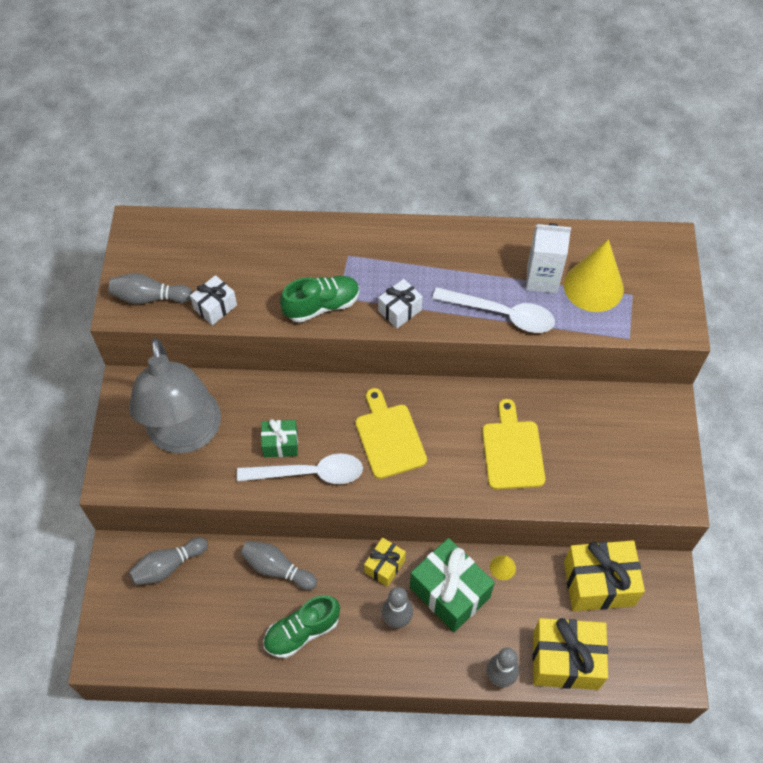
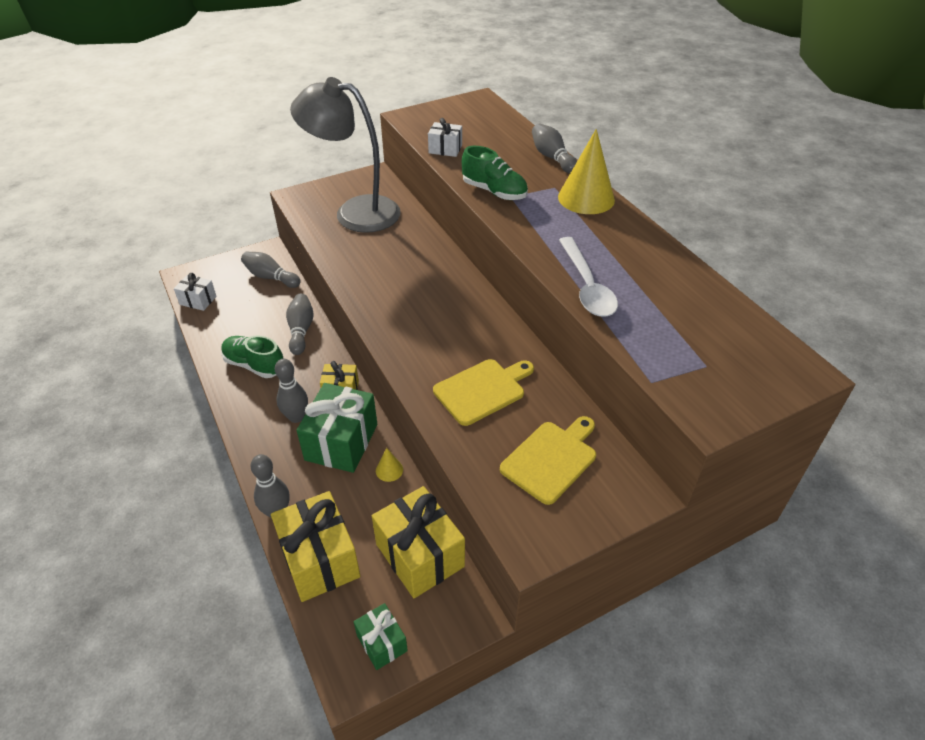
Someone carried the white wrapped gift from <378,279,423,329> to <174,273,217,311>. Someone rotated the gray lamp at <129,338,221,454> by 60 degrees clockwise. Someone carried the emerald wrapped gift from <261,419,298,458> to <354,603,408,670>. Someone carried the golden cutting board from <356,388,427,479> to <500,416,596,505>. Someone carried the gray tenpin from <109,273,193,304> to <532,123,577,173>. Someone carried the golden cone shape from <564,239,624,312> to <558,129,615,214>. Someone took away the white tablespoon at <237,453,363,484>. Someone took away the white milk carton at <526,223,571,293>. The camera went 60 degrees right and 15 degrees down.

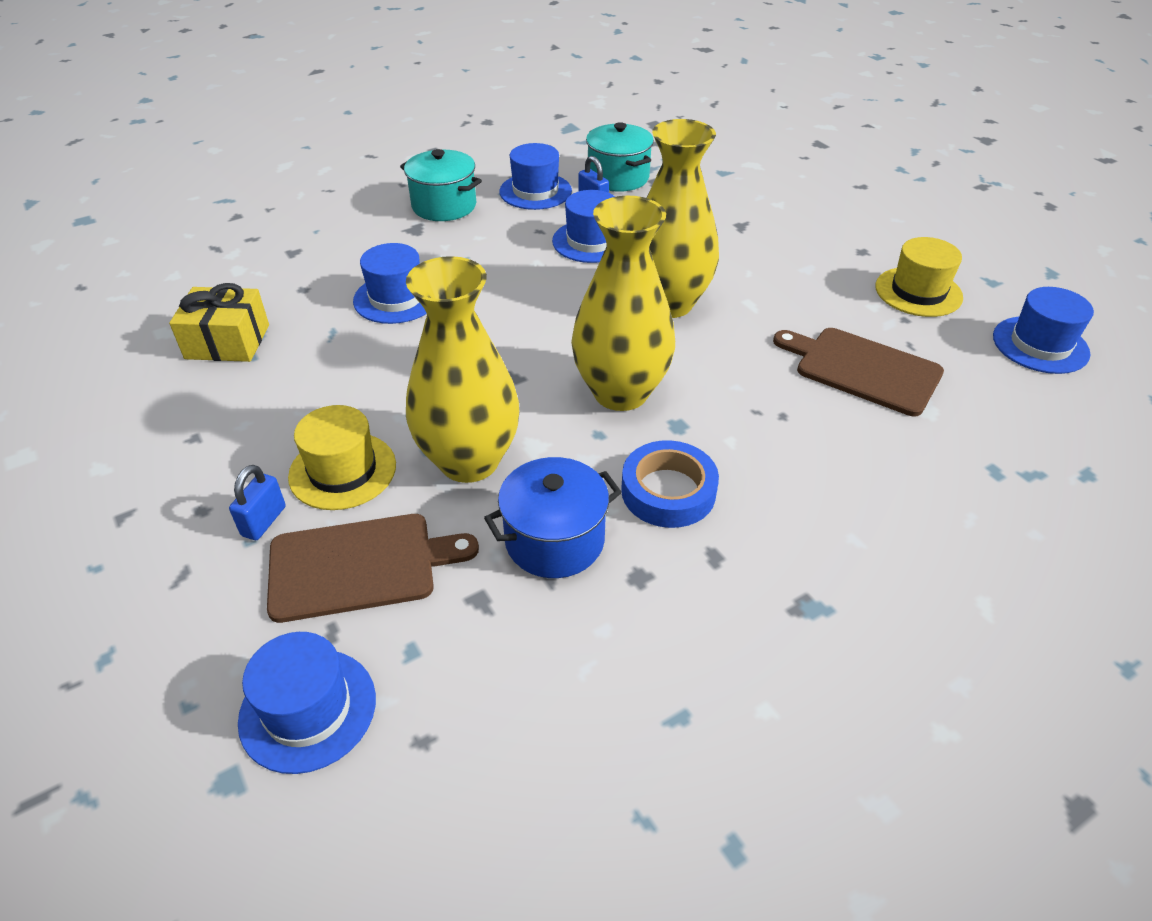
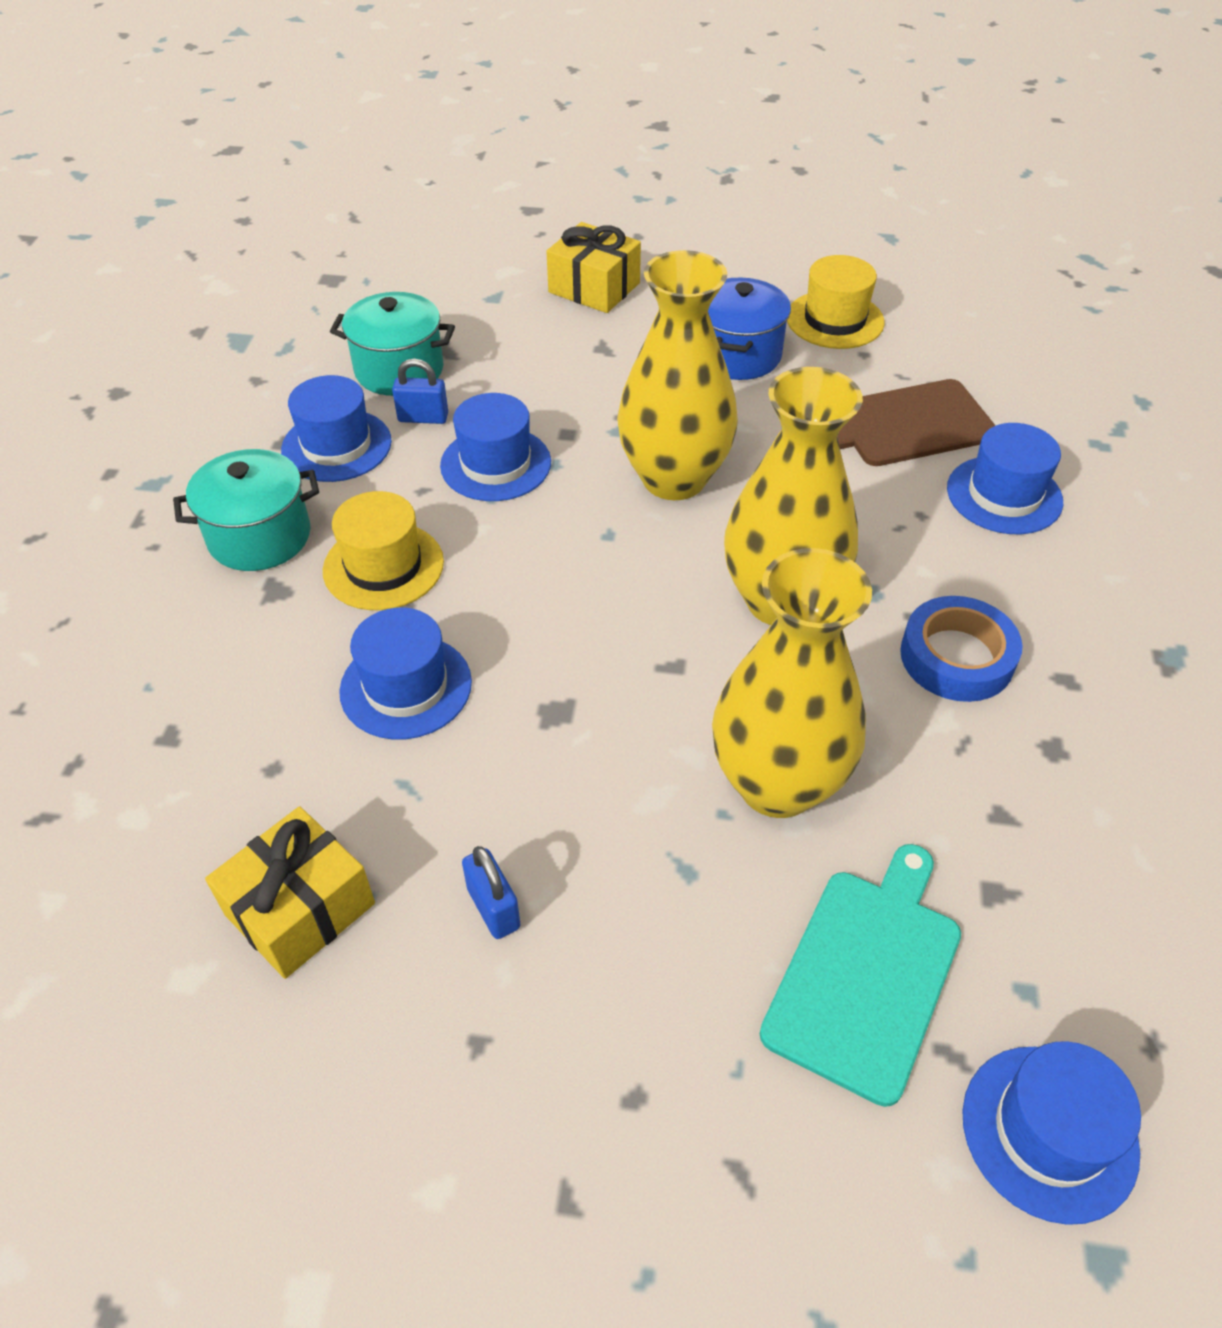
Someone carried the golden tall hat from <288,405,396,510> to <323,491,444,610>. Someone carried the cobalt small lock from <229,465,286,540> to <462,846,521,939>. Someone put down the golden wrapped gift at <547,222,641,313>. Someone carried the cobalt pot from <484,457,622,578> to <708,277,791,380>. Someone repainted the brown cutting board at <267,514,479,623>, which became the teal cutting board at <760,844,961,1107>. Someone carried the cobalt tall hat from <993,287,1094,374> to <947,423,1063,534>. The camera went 50 degrees left and 5 degrees up.

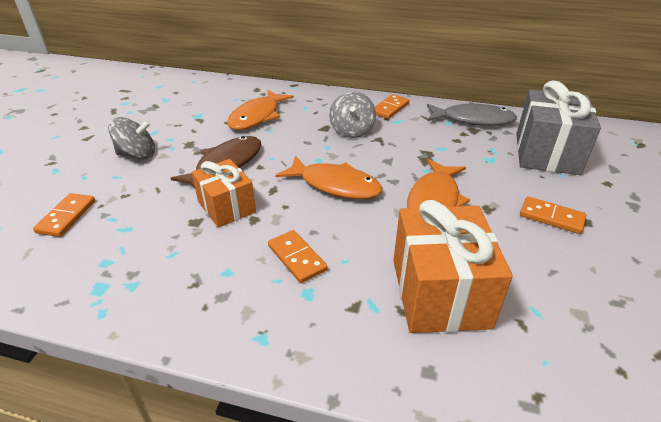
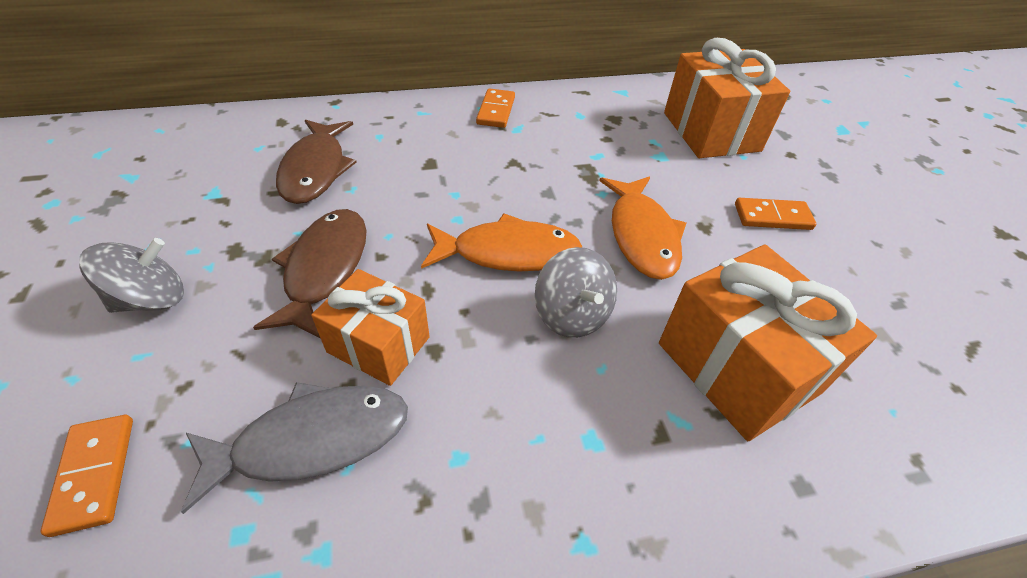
Someone carried the gray fish figure from <427,102,517,126> to <181,382,408,514>. Someone repainted the orange-coloured fish figure at <227,90,294,130>, which became the brown fish figure at <276,120,357,204>. Someone carried the gray spinning top from <329,92,376,138> to <535,247,617,338>. Someone repainted the gray wrapped gift at <516,80,601,175>, which became the orange-coloured wrapped gift at <664,38,790,158>. Someone took away the orange-coloured domino tile at <268,230,328,283>. The camera went 30 degrees left and 10 degrees up.

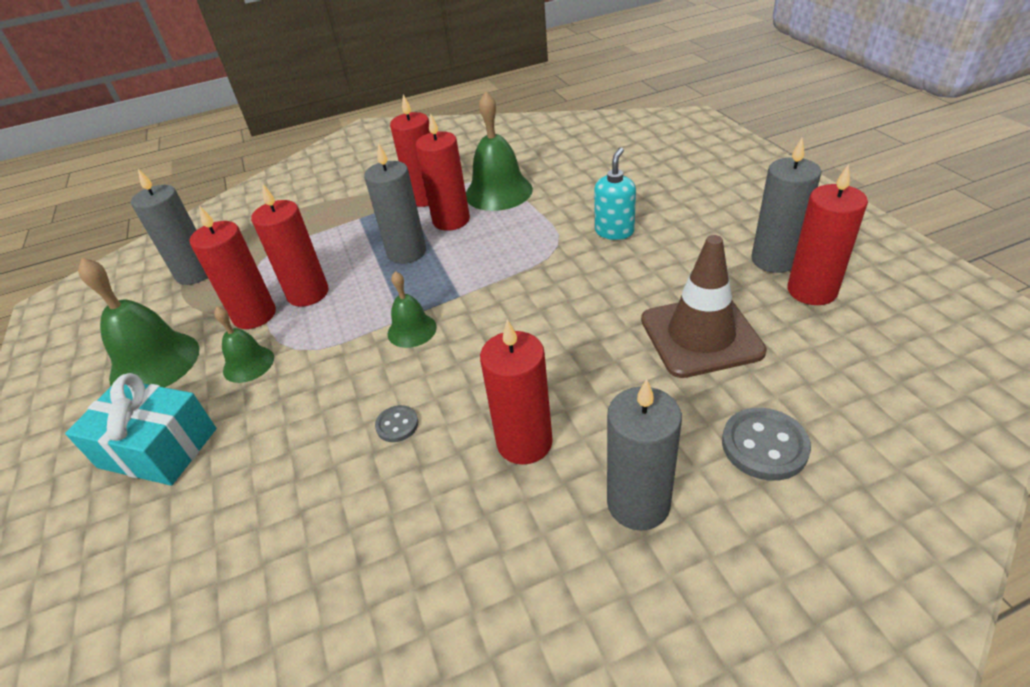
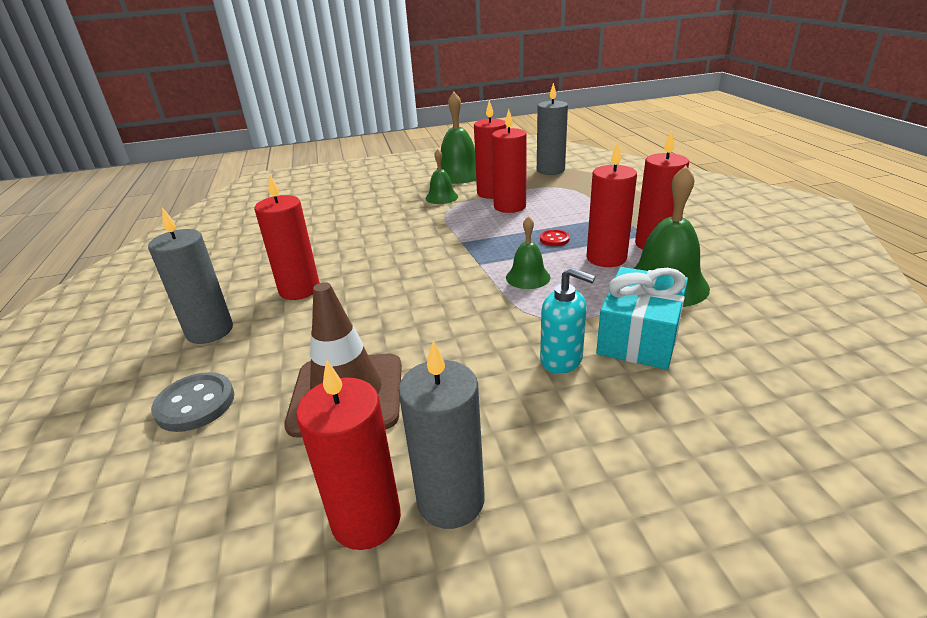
Someone carried the emerald school bell from <388,271,437,348> to <506,216,551,289>. Someone swapped the gray candle at <364,143,426,264> for the scarlet shirt button at <540,230,570,246>. Someone carried the teal wrapped gift from <65,373,216,486> to <596,267,688,370>. Someone took away the gray shirt button at <375,405,418,442>. The camera went 95 degrees right and 10 degrees down.

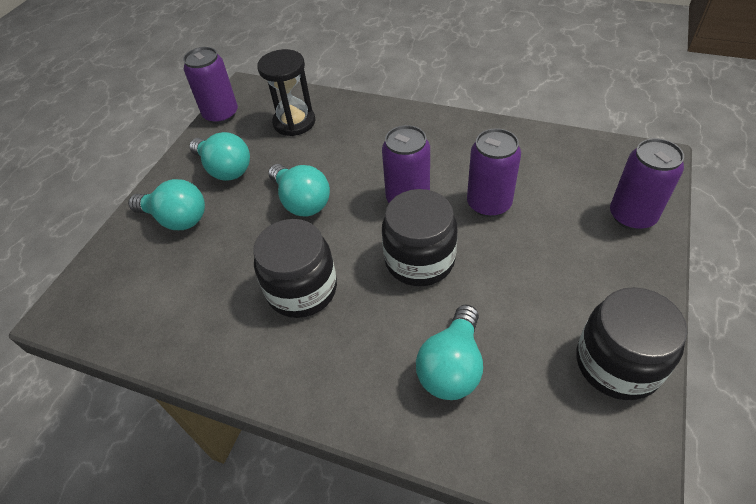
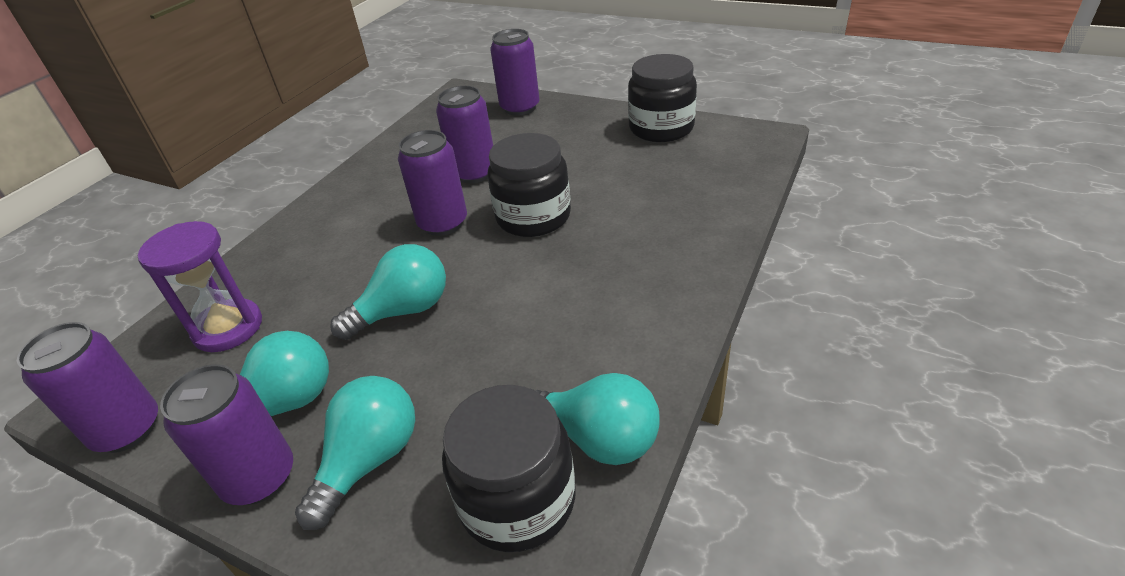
Someone repainted the black hourglass at <257,49,315,136>, which became the purple hourglass at <138,221,262,352>. Someone put down the purple tin at <160,364,293,505>. Someone carried the black preserve jar from <253,219,337,318> to <442,385,575,552>. Someone carried the teal bulb from <416,305,483,400> to <532,373,660,465>. The camera went 85 degrees left and 10 degrees down.

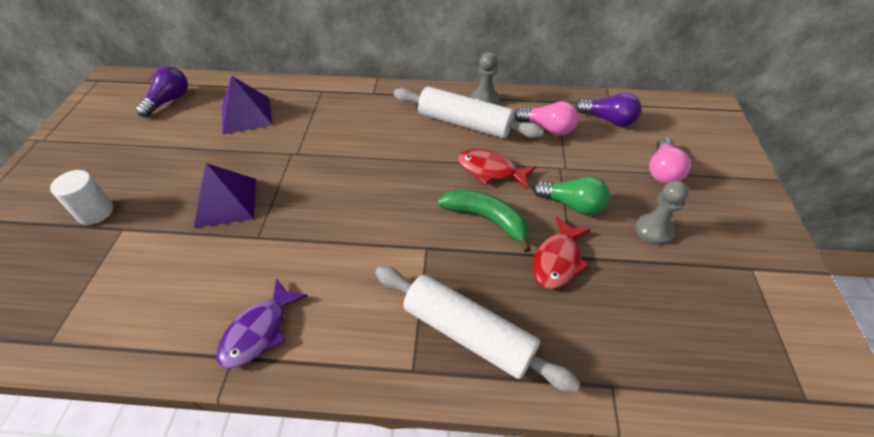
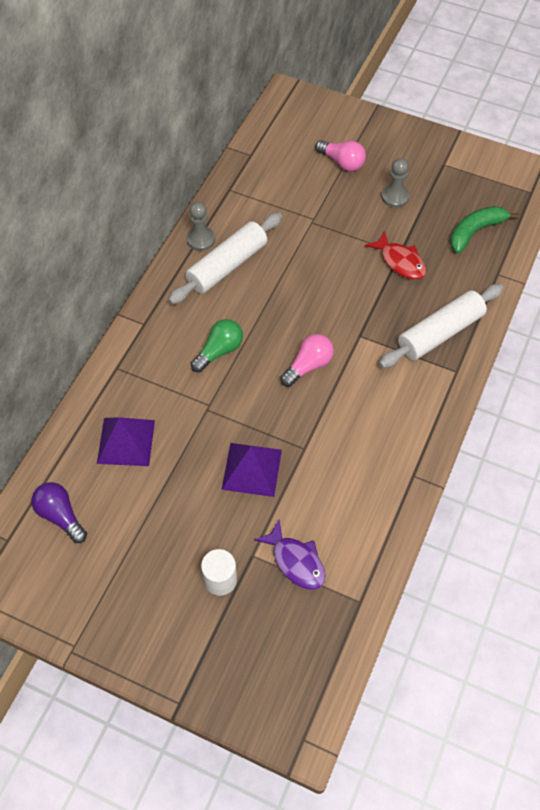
Someone carried the emerald bulb from <533,176,610,216> to <191,319,243,372>. Someone carried the purple fish figure from <216,278,308,369> to <254,520,326,590>. Someone carried the rose-pink bulb from <515,101,579,136> to <280,334,334,387>. Someone carried the emerald banana fruit from <438,190,531,252> to <450,206,519,253>. Someone took away the scarlet fish figure at <458,149,536,189>. Someone took away the purple bulb at <575,93,641,127>. The camera went 70 degrees left and 10 degrees up.

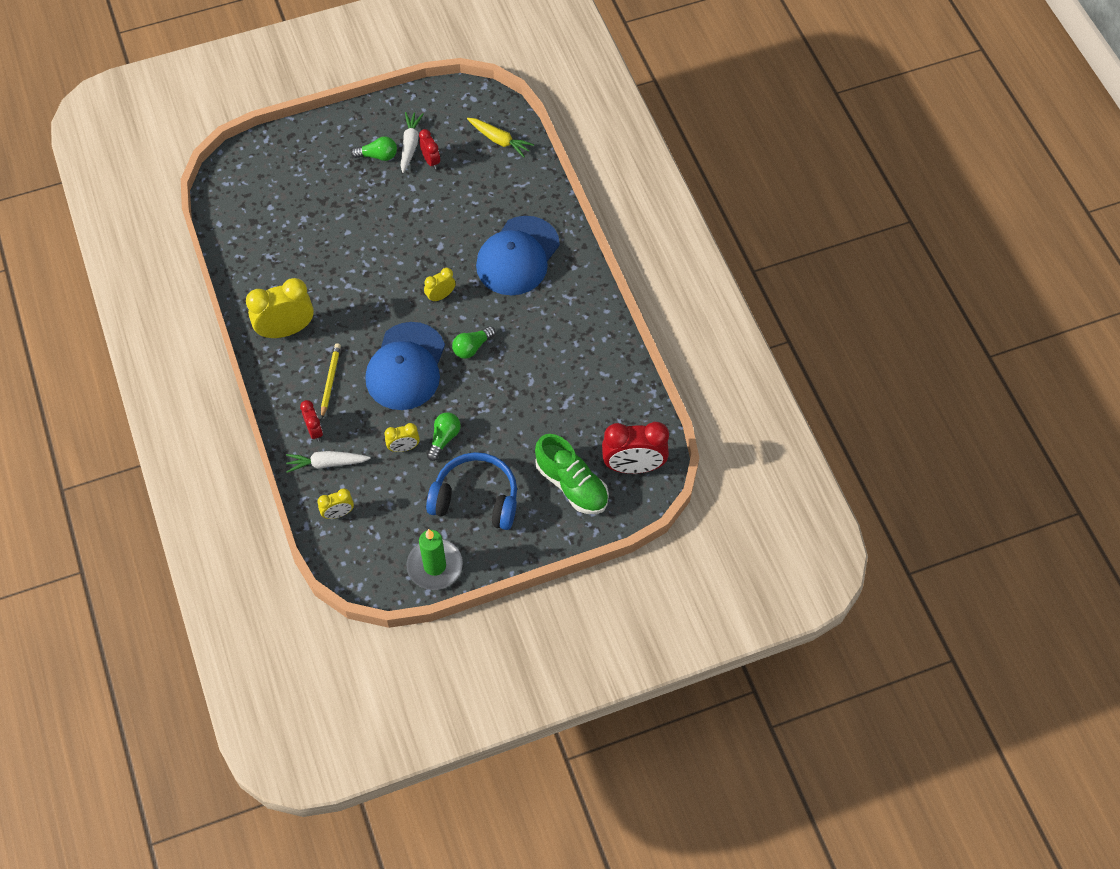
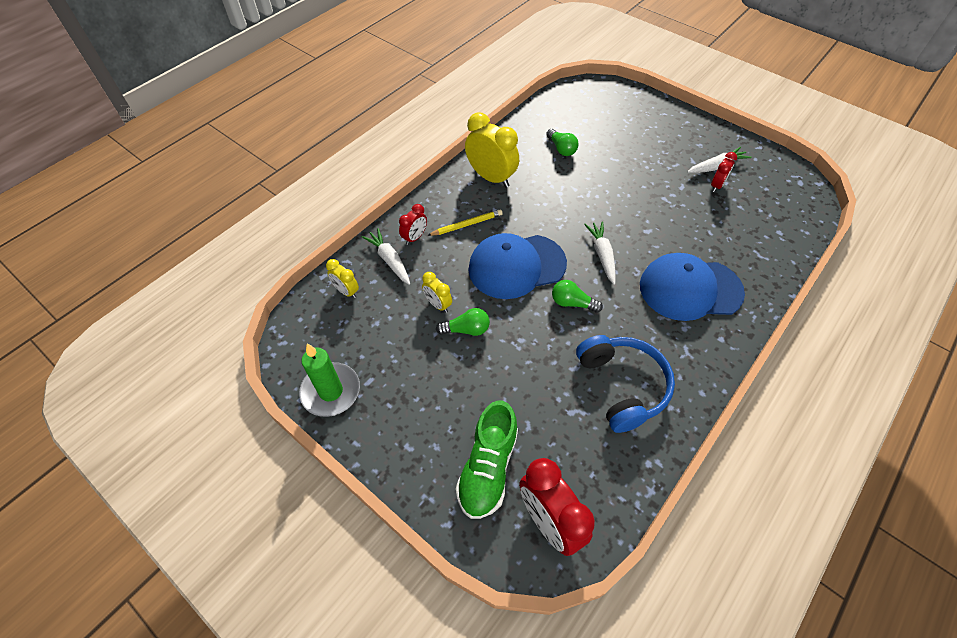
Someone carried the emerald bulb from <351,136,397,161> to <546,129,578,156>. Someone carried the cobalt over-ear headphones from <426,452,517,530> to <576,335,675,433>. Someone swapped the golden alarm clock at <424,268,456,302> for the white root vegetable at <584,222,616,285>. Someone took away the golden root vegetable at <467,118,534,157>. The camera went 60 degrees right and 5 degrees down.

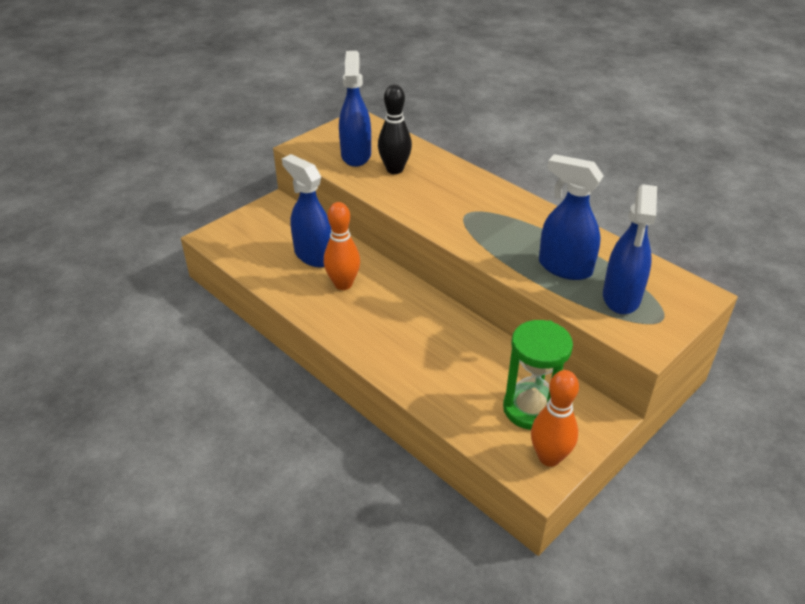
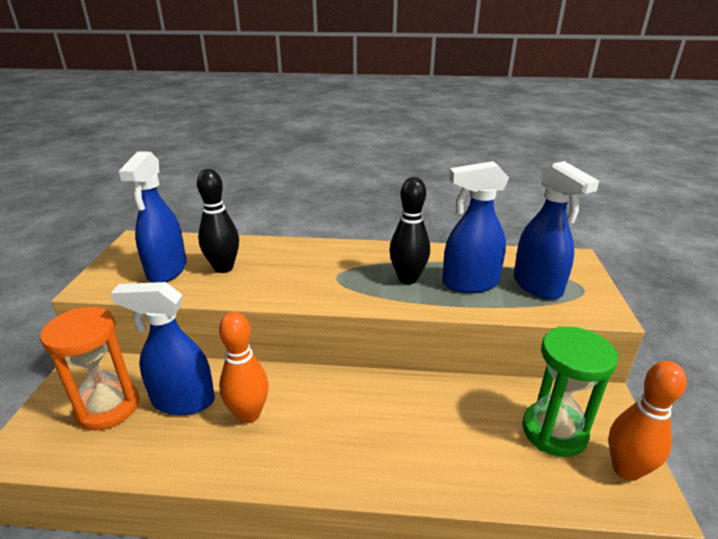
Someone put down the orange-coloured hourglass at <40,307,139,431>. Someone rotated the cobalt sprayer at <339,51,371,167> by 135 degrees counterclockwise. Someone put down the black tenpin at <389,177,430,284>. The camera went 40 degrees left and 10 degrees down.

